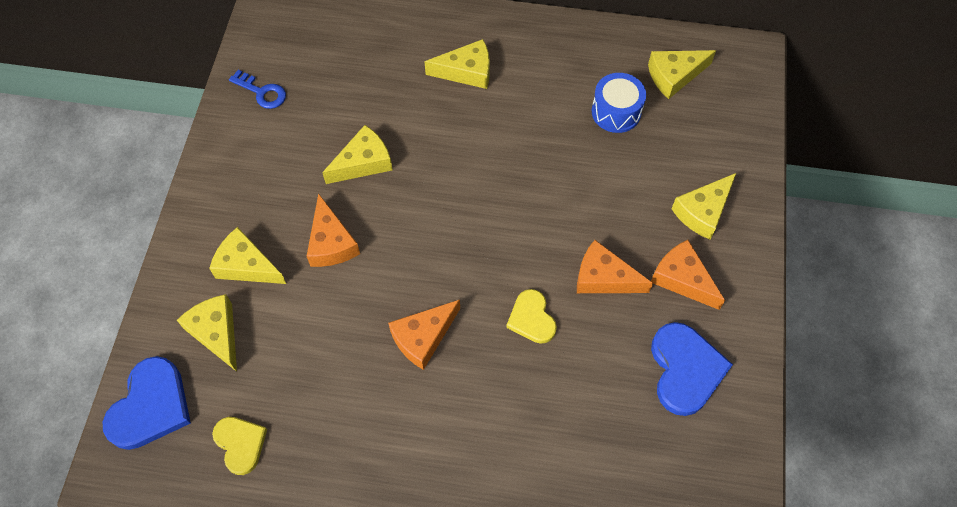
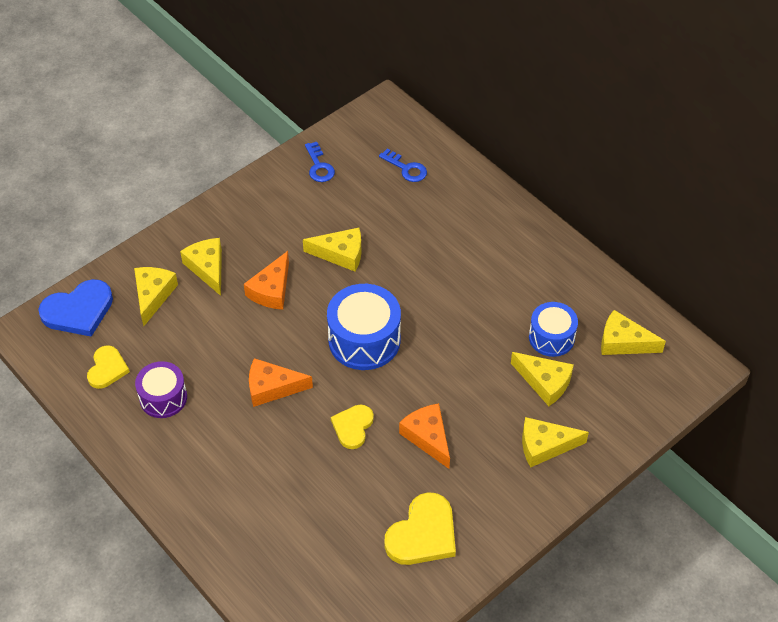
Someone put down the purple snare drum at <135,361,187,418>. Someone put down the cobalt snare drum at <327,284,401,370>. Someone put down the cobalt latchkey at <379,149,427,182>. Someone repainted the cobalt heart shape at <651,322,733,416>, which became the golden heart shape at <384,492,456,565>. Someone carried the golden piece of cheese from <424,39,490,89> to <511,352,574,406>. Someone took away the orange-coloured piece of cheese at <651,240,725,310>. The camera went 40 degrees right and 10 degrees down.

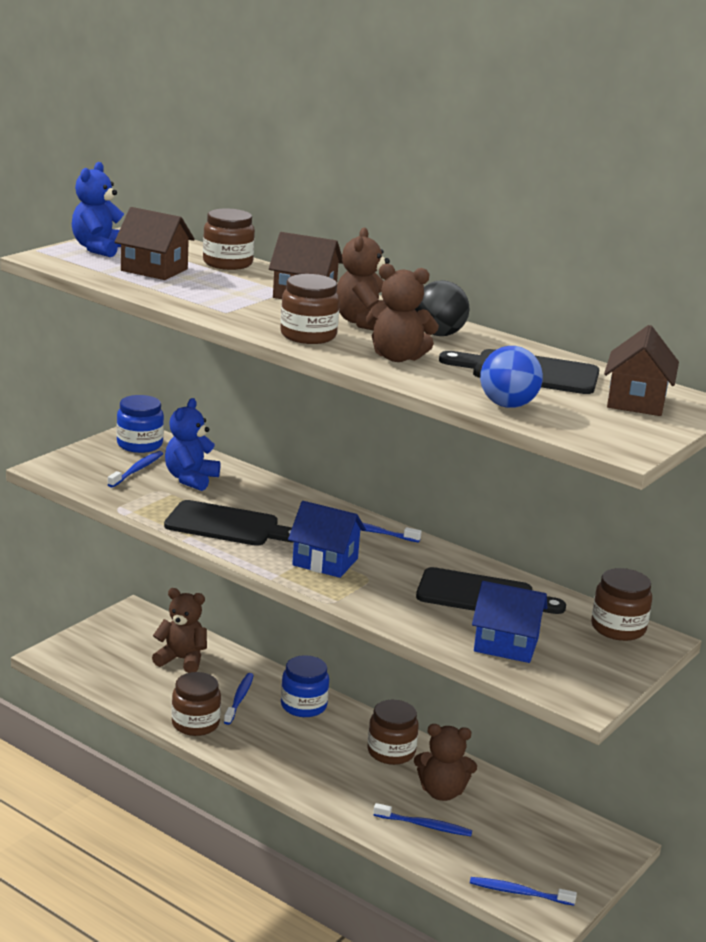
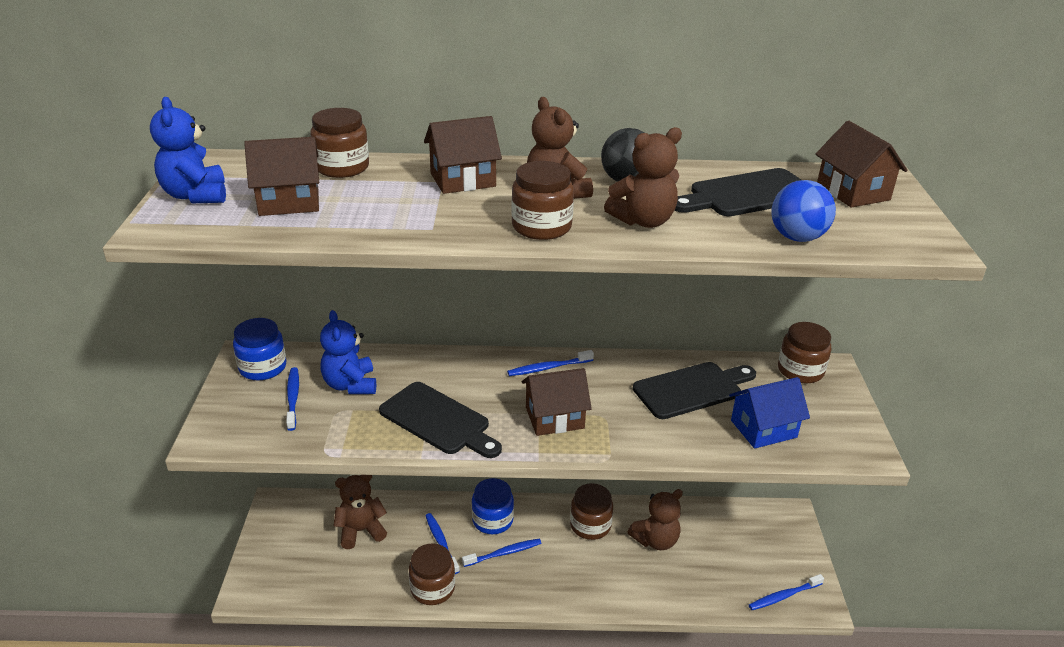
Someone rotated the black cutting board at <164,500,294,546> by 60 degrees clockwise. Someone carried the cobalt dental brush from <373,803,472,836> to <462,539,541,567>. Someone repainted the cobalt toy house at <288,501,366,578>, which became the brown toy house at <522,368,592,436>. The camera went 35 degrees left and 10 degrees up.

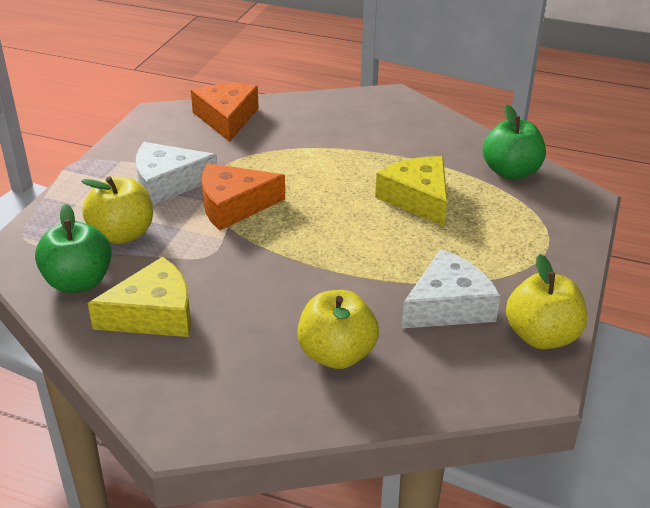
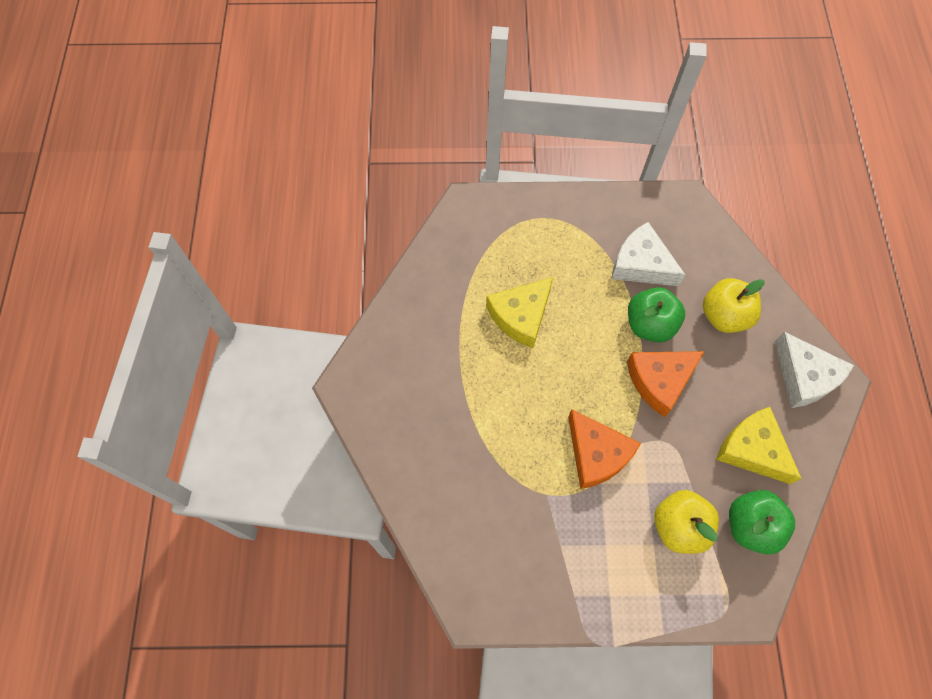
Someone carried the orange-coloured piece of cheese from <191,84,259,142> to <627,351,705,417>. Someone carried the emerald apple fruit from <483,105,546,180> to <628,287,685,342>. Someone carried the white piece of cheese from <136,142,218,205> to <775,332,854,408>. Someone took away the golden apple fruit at <506,254,587,349>. The camera went 110 degrees left and 30 degrees up.

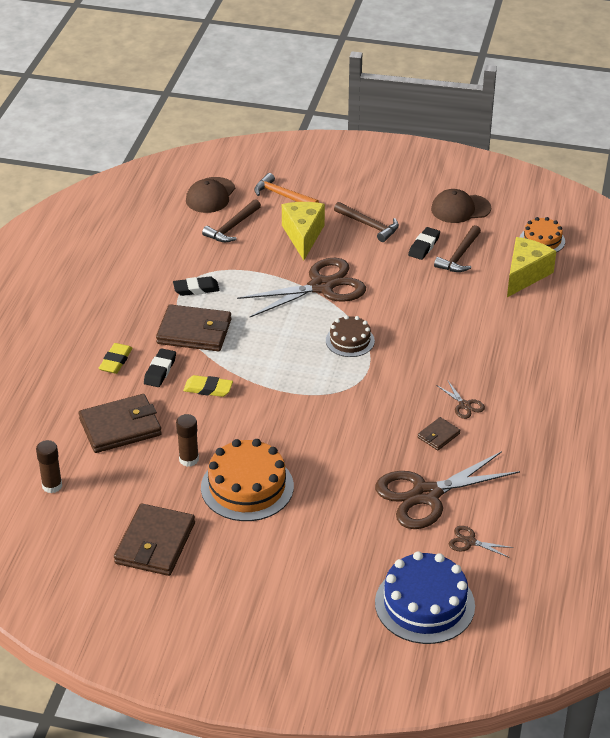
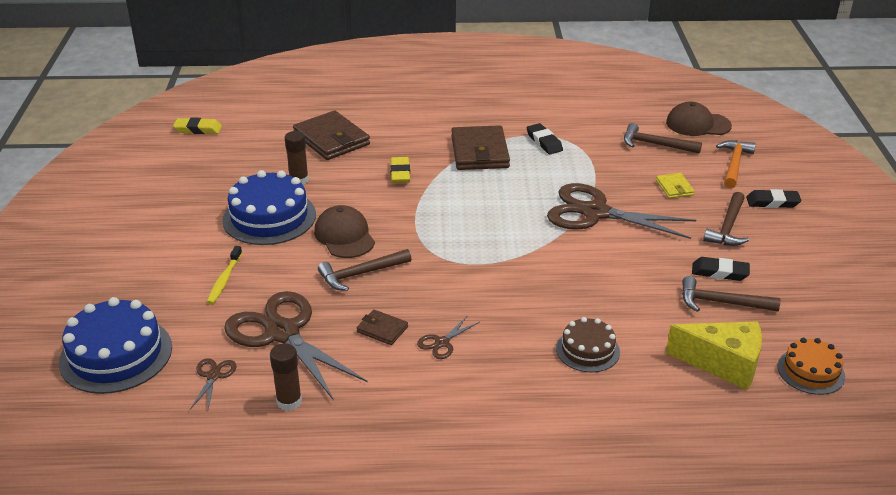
Someone carried the golden gum eraser from <99,343,133,374> to <173,117,222,134>. Someone put down the golden dental brush at <207,246,242,304>. Someone repainted the orange-coloured cake at <201,439,294,521>, which became the cobalt cake at <222,170,316,245>. Someone carried the brown stick of glue from <36,440,62,493> to <270,343,302,411>. Someone carried the brown peaked cap from <431,189,491,223> to <314,205,375,258>. Someone put down the brown hammer at <318,249,412,291>. Someone rotated the brown pair of scissors at <237,258,366,317> by 150 degrees clockwise. Someone carried the brown cake from <326,315,375,357> to <556,317,620,373>. Someone swapped the golden piece of cheese at <282,202,325,260> for the golden wallet at <656,173,695,198>. Someone carried the black gum eraser from <144,348,176,387> to <746,189,801,208>. Someone took away the brown wallet at <114,503,195,576>. The camera went 75 degrees right and 5 degrees down.

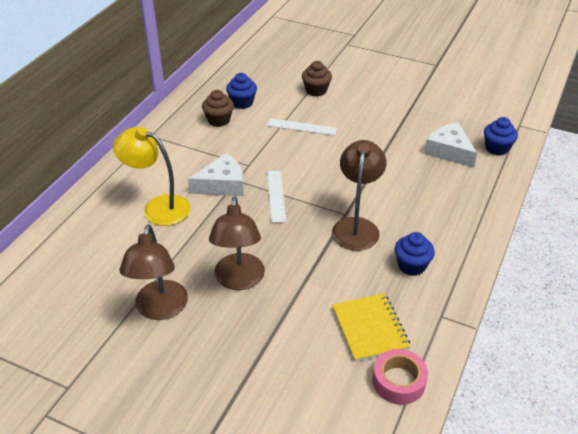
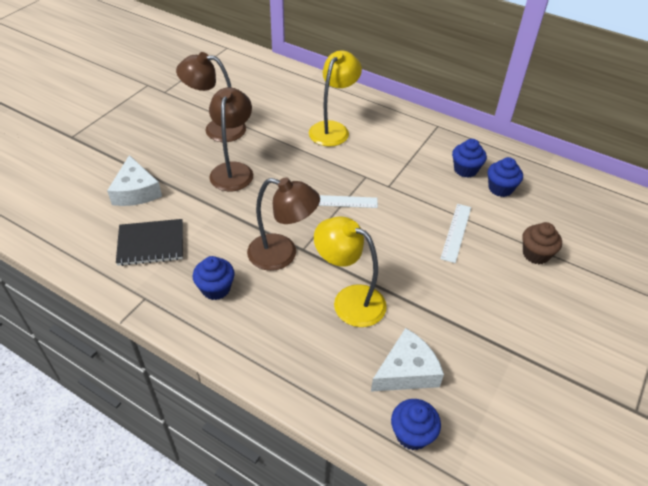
Someone carried the white piece of cheese from <188,153,244,196> to <107,155,162,206>. Someone repainted the golden notepad at <332,293,411,362>, which became the black notepad at <116,219,183,266>. Someone rotated the brown lamp at <209,196,265,290> by 90 degrees clockwise. Someone put down the golden lamp at <314,216,387,327>. Someone repainted the brown fairy cake at <202,90,234,127>, which became the cobalt fairy cake at <452,139,487,178>. Someone took away the rose-pink sticky tape at <373,349,428,405>. The camera went 95 degrees right and 5 degrees up.

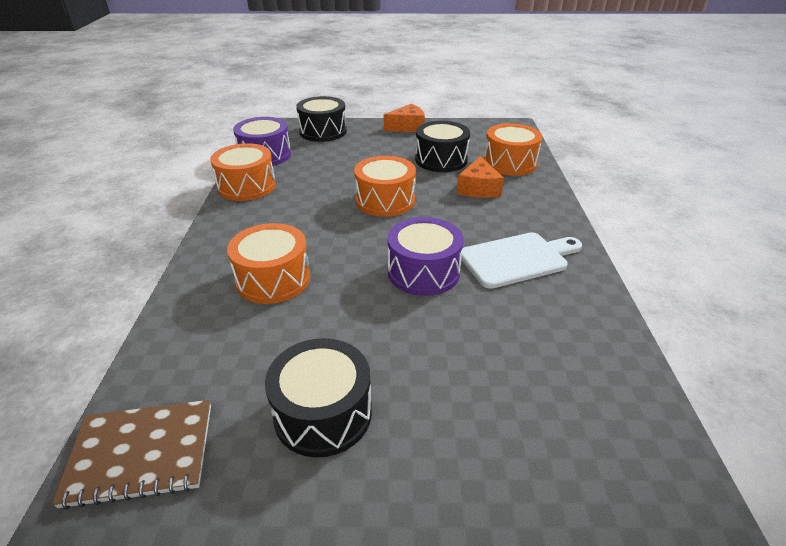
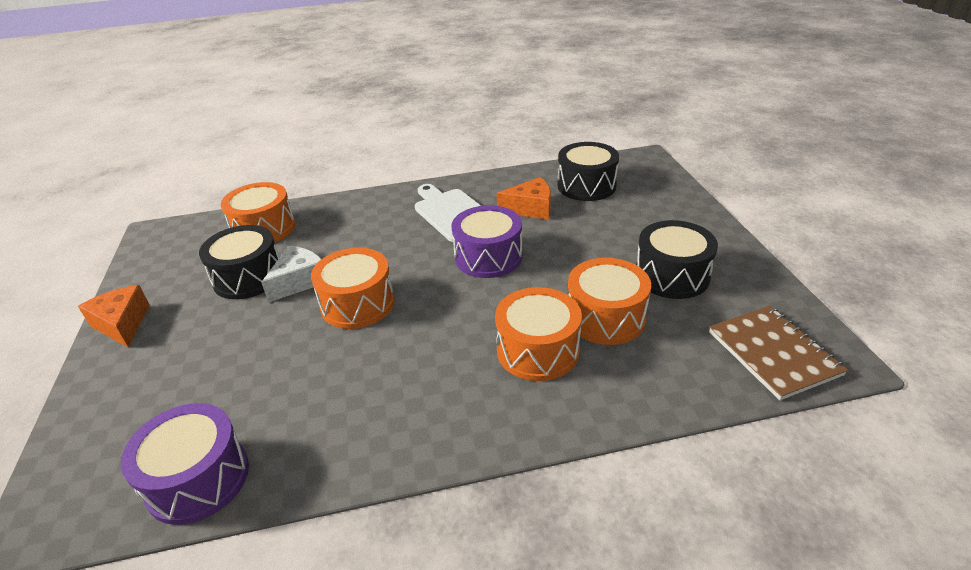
Someone put down the white piece of cheese at <261,246,321,303>. Someone carried the orange-coloured piece of cheese from <457,156,504,198> to <497,177,551,220>. Someone carried the black snare drum from <296,96,347,142> to <558,142,619,201>. Someone carried the orange-coloured snare drum from <210,143,276,201> to <568,258,651,345>. The camera went 100 degrees left and 0 degrees up.

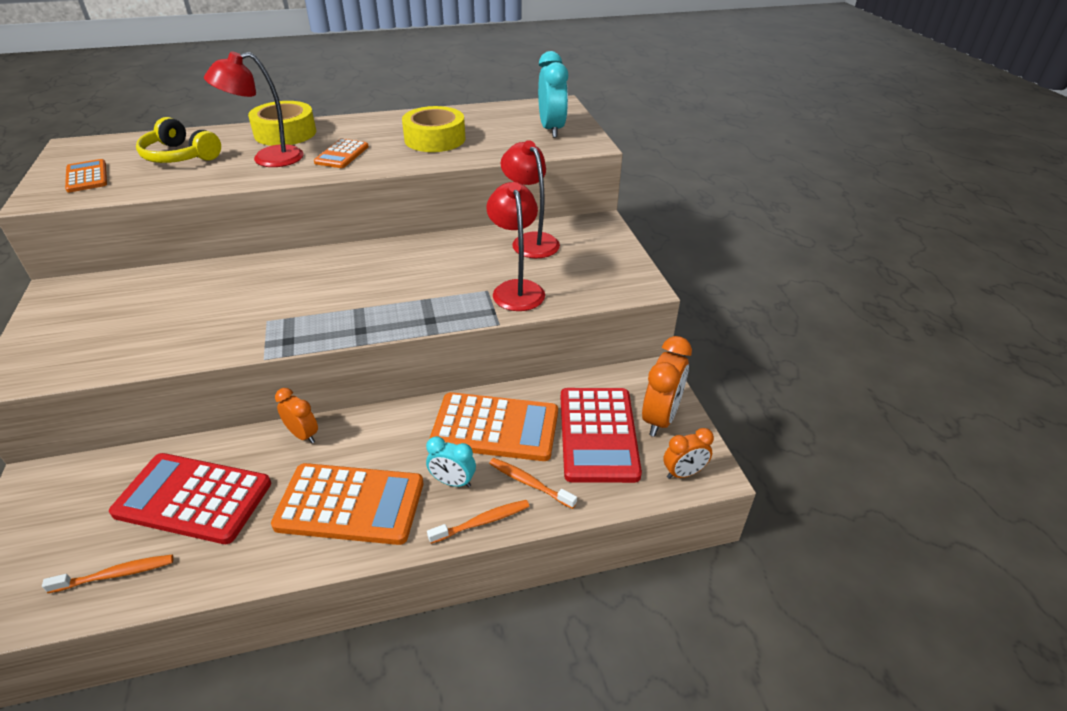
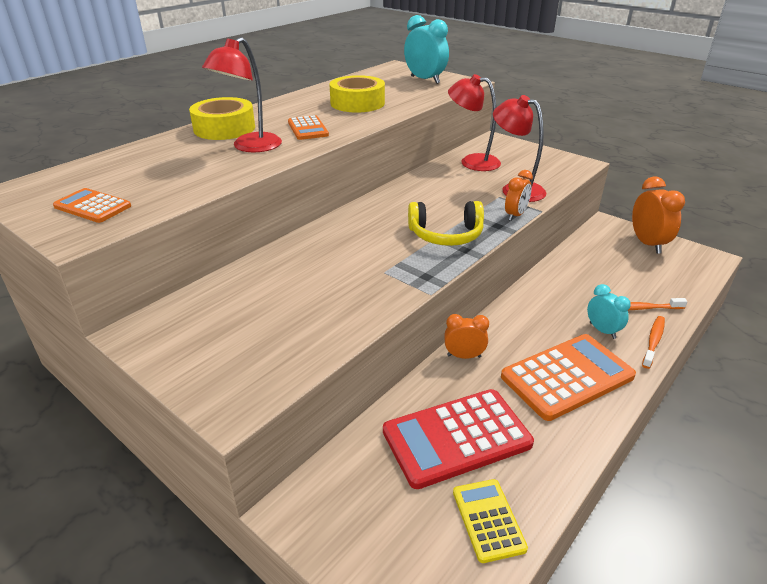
Someone carried the golden over-ear headphones from <136,117,221,163> to <408,201,484,246>. Someone swapped the orange-coloured dental brush at <42,555,173,593> for the golden pocket calculator at <453,479,528,563>. Someone carried the orange-coloured alarm clock from <663,428,714,479> to <505,170,533,221>. Someone rotated the teal alarm clock at <426,436,476,487> by 105 degrees counterclockwise. Someone took away the orange-coloured pocket calculator at <430,392,558,461>. Someone took away the scarlet pocket calculator at <561,388,642,483>. The camera went 35 degrees left and 5 degrees down.

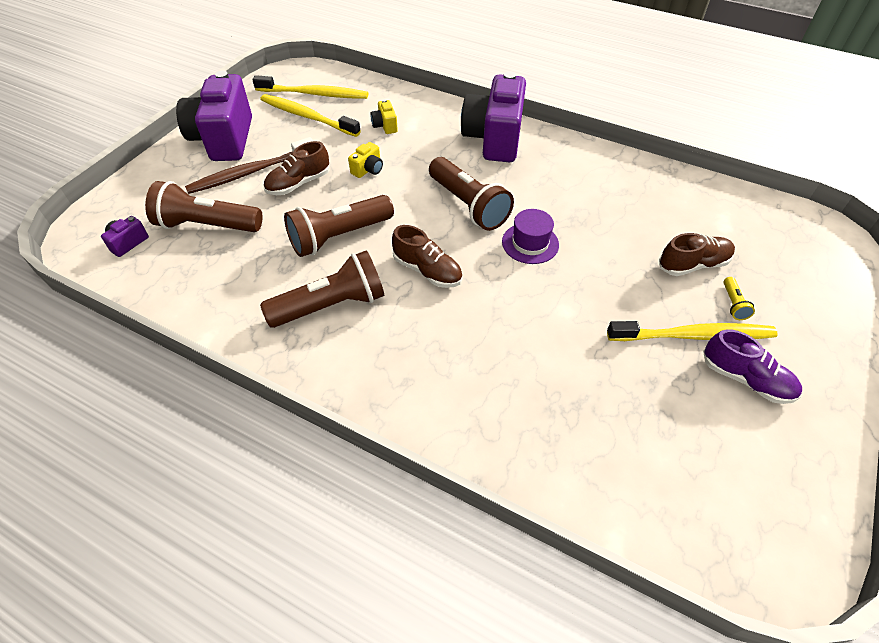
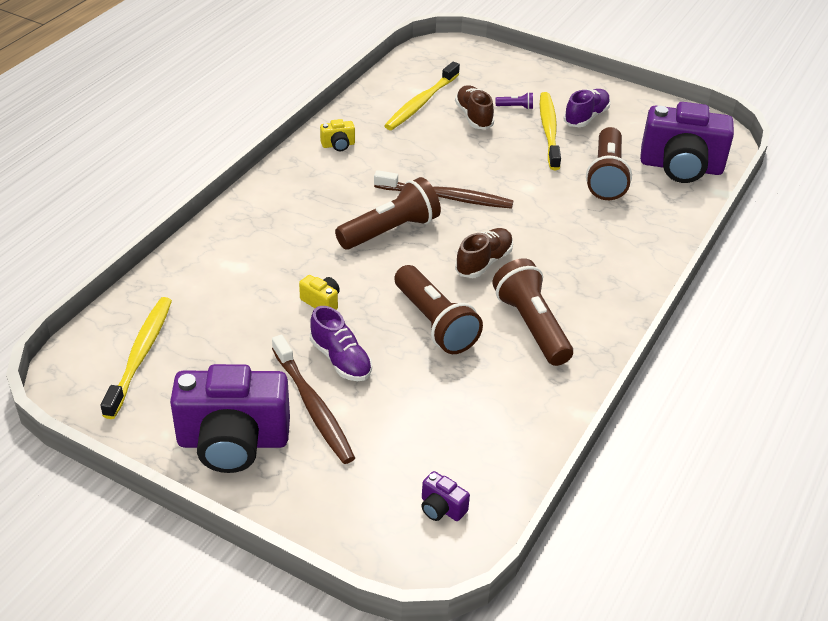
Someone repainted the brown lace-up shoe at <264,141,330,195>, which became the purple lace-up shoe at <310,306,372,381>. Someone carried the golden compact camera from <370,99,398,134> to <320,119,355,151>. Someone swapped the purple tall hat at <502,209,559,264> for the brown dental brush at <374,170,514,209>. Someone carried the golden dental brush from <260,94,361,137> to <384,62,460,130>. Someone repainted the golden torch at <724,277,755,320>, which became the purple torch at <496,92,533,110>. Someone carried the brown torch from <145,181,263,232> to <586,127,632,200>. Someone carried the purple compact camera from <461,71,526,162> to <640,102,734,183>. The camera went 90 degrees left and 10 degrees down.

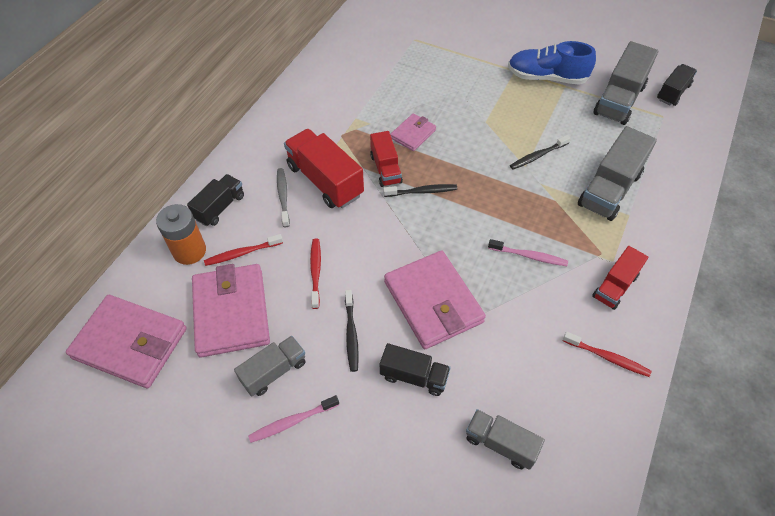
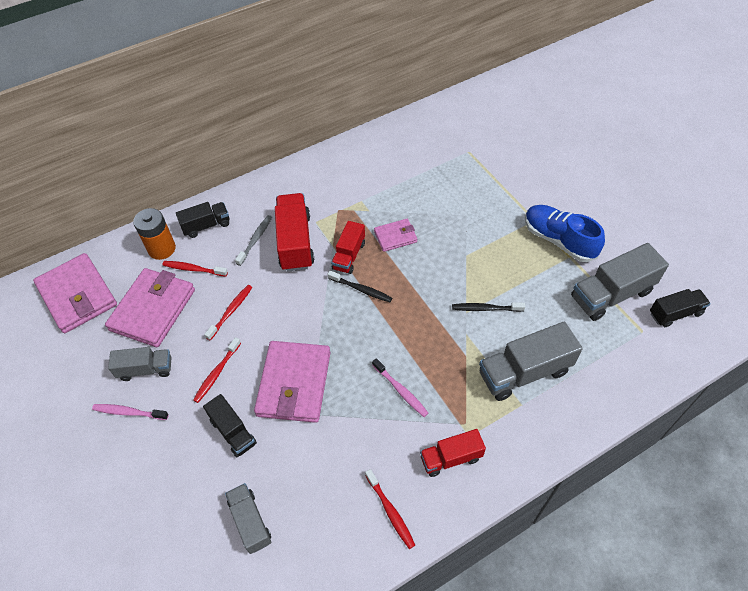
Someone repainted the black dental brush at <345,290,359,372>, which became the scarlet dental brush at <193,337,241,403>. The camera went 35 degrees right and 0 degrees up.

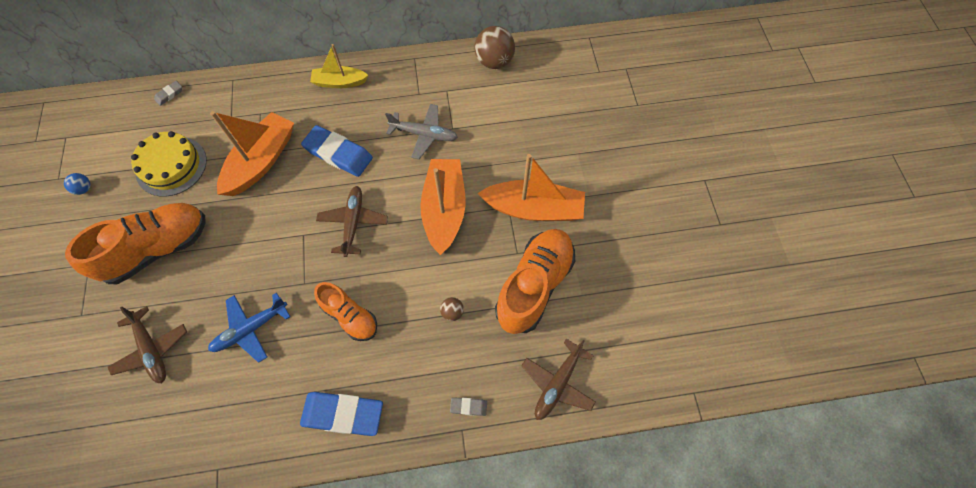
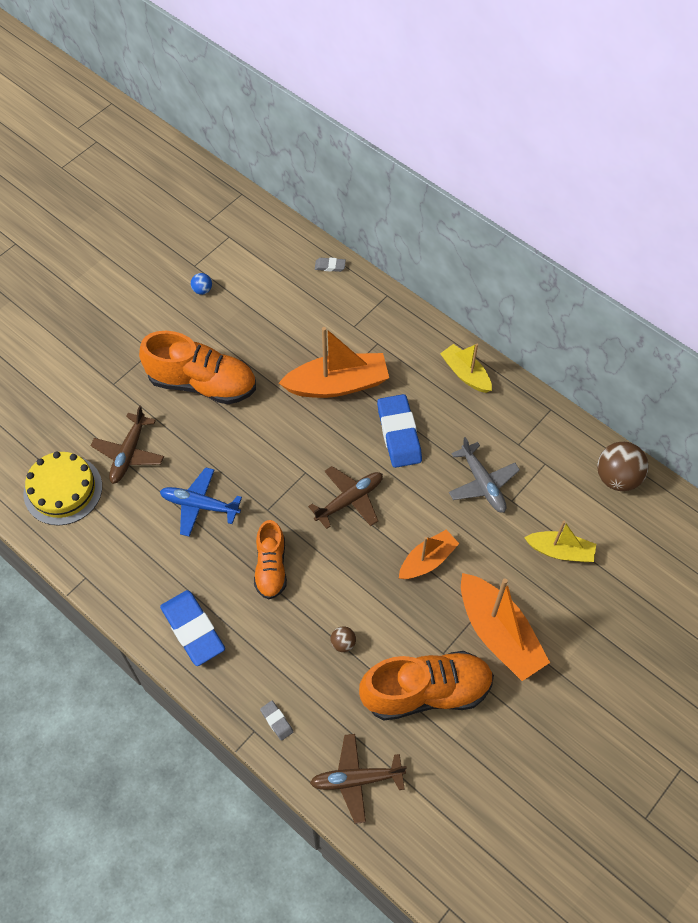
Someone carried the golden cake from <131,131,207,196> to <23,451,102,526>. Someone scaled the orange-coloured boat at <420,159,466,255> by 0.60. Someone put down the golden boat at <524,521,596,562>. The camera went 50 degrees right and 5 degrees down.

